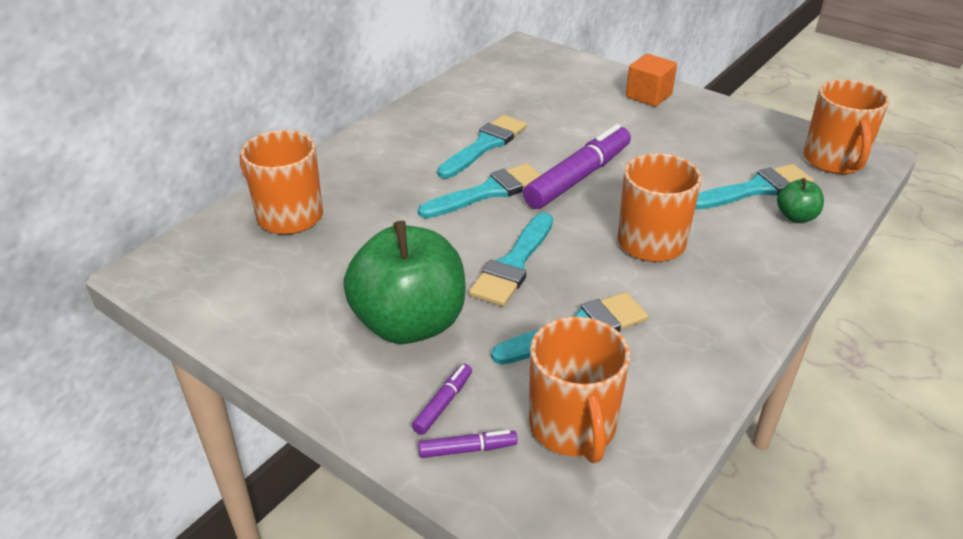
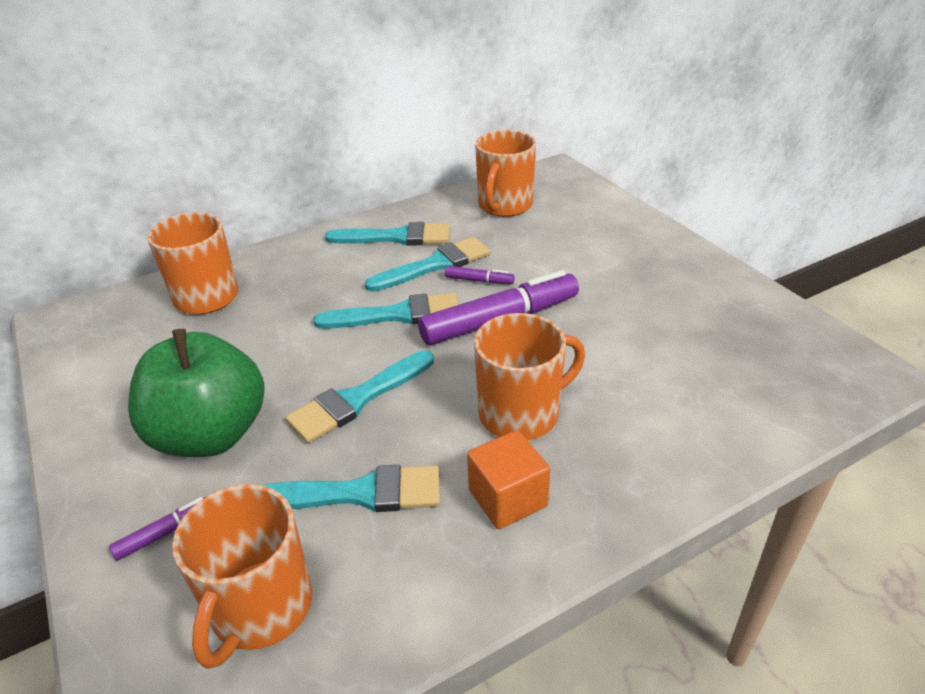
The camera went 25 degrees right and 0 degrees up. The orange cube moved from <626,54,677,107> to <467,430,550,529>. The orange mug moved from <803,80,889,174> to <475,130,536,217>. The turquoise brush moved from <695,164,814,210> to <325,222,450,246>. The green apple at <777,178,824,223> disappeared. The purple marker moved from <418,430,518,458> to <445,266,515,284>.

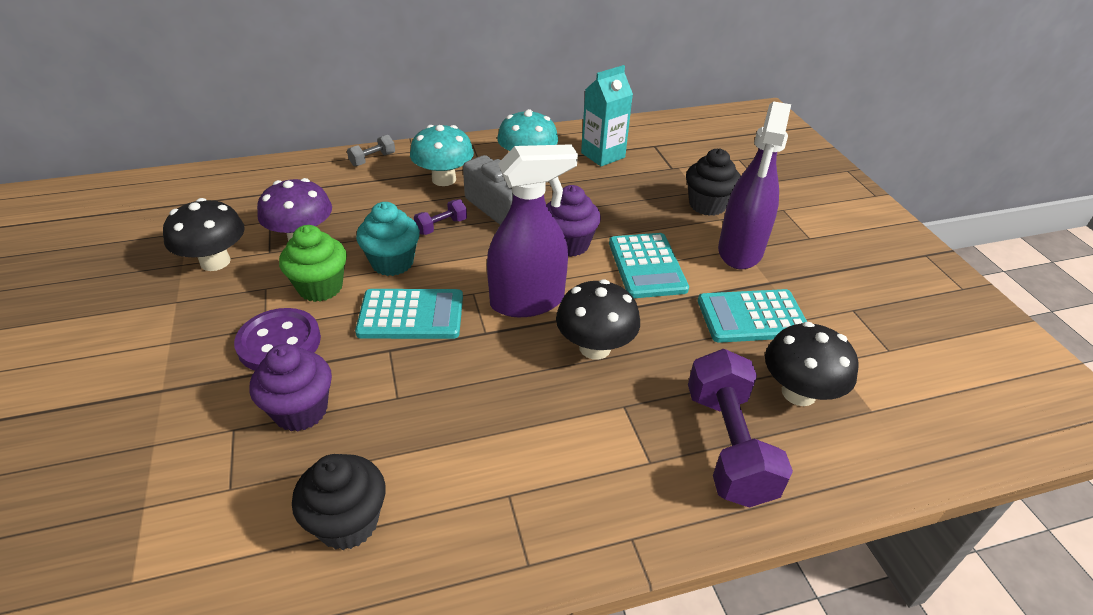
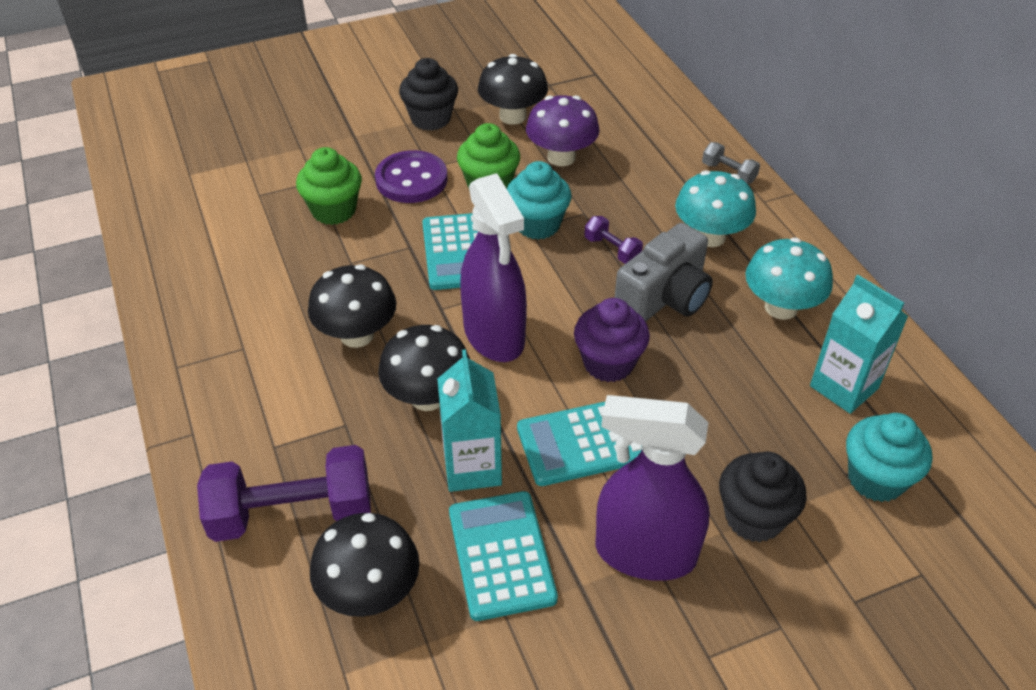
The camera went 85 degrees right and 5 degrees up. The purple cupcake at <250,344,332,431> became the green cupcake at <296,147,362,225>. The black cupcake moved from <292,454,386,550> to <399,58,458,131>. The black mushroom at <308,264,396,348> appeared. The turquoise carton at <437,349,502,492> appeared. The turquoise cupcake at <846,413,932,502> appeared.

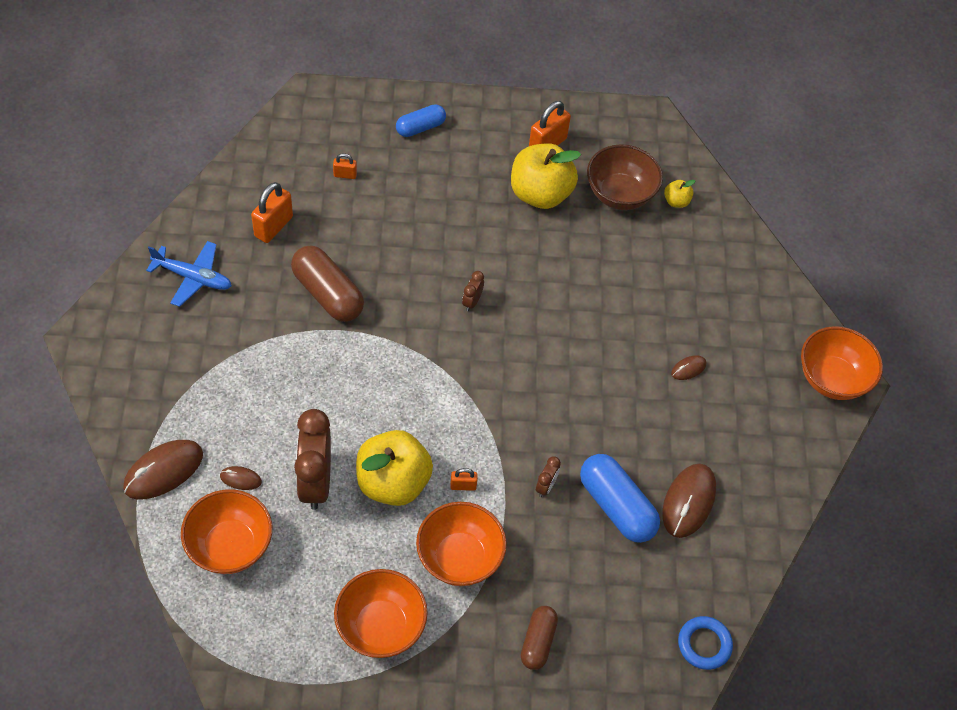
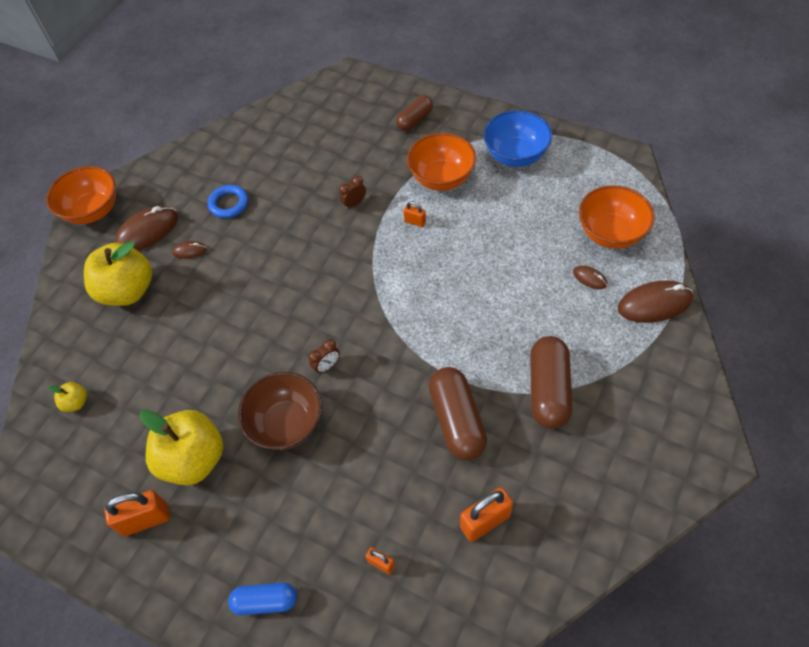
The camera went 145 degrees left and 0 degrees up. The brown bowl moved from <587,144,663,210> to <238,372,322,450>. The blue plane at <146,241,232,307> disappeared. The brown clock at <294,409,331,510> disappeared. The yellow apple moved from <356,430,433,506> to <84,241,152,306>. The blue capsule at <580,454,660,543> disappeared. The brown mouse moved from <662,463,716,538> to <114,206,178,251>. The orange bowl at <334,569,428,658> became the blue bowl at <483,110,552,167>. The blue ring moved from <678,616,733,670> to <208,185,248,218>. The brown capsule at <530,336,572,429> appeared.

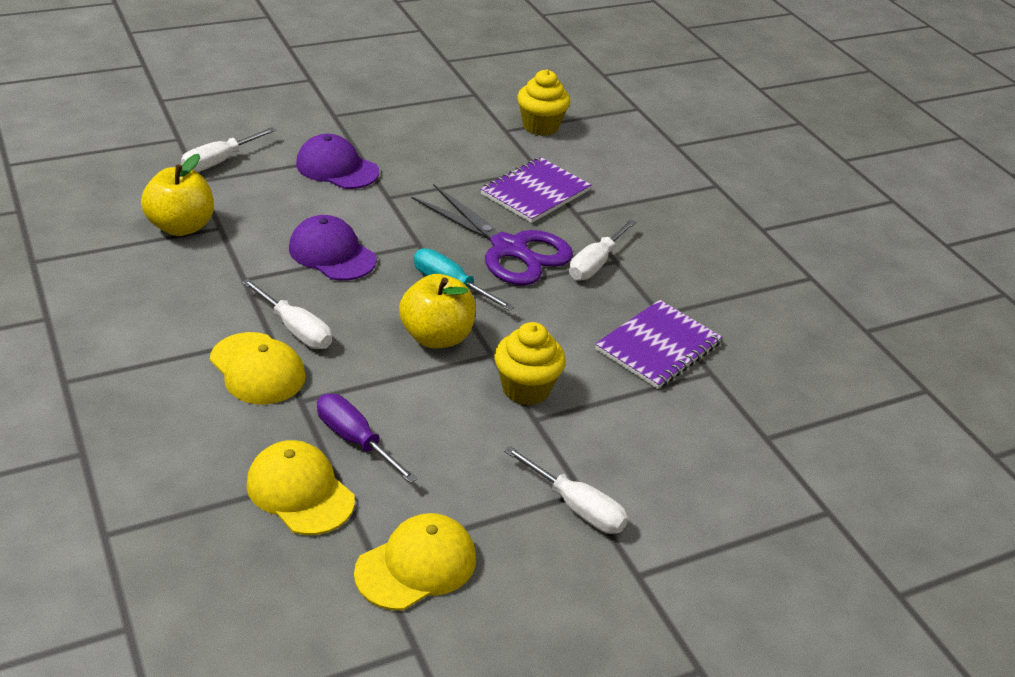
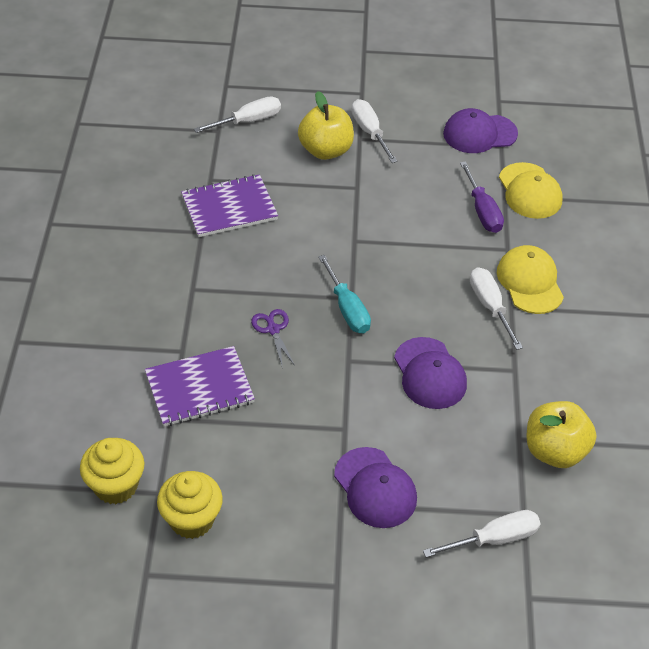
The camera went 150 degrees left and 10 degrees up. The purple scissors at <411,184,573,285> changed to 0.44 times the size. The white screwdriver moved from <569,219,636,280> to <194,96,281,133>. The yellow apple moved from <399,274,476,348> to <298,91,354,160>. The yellow cupcake moved from <494,322,566,405> to <157,471,223,539>. The yellow cap at <354,513,476,610> became the purple cap at <443,108,518,153>.

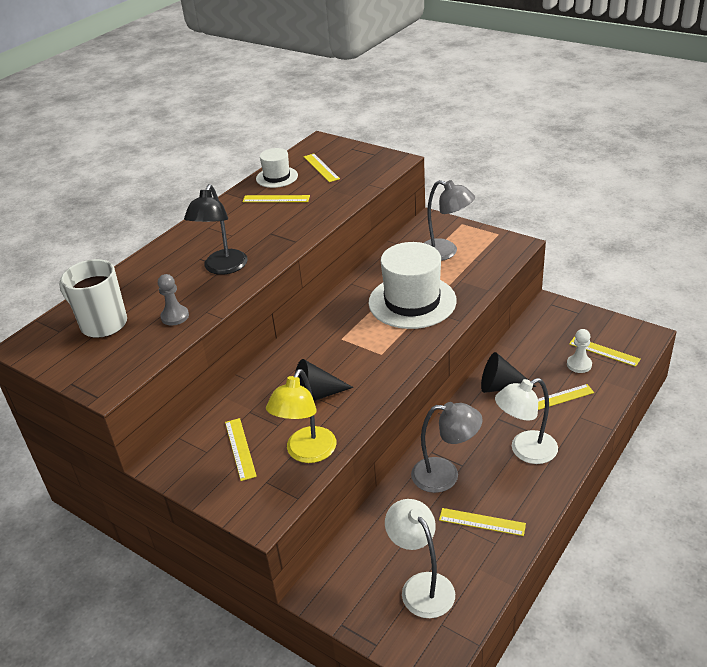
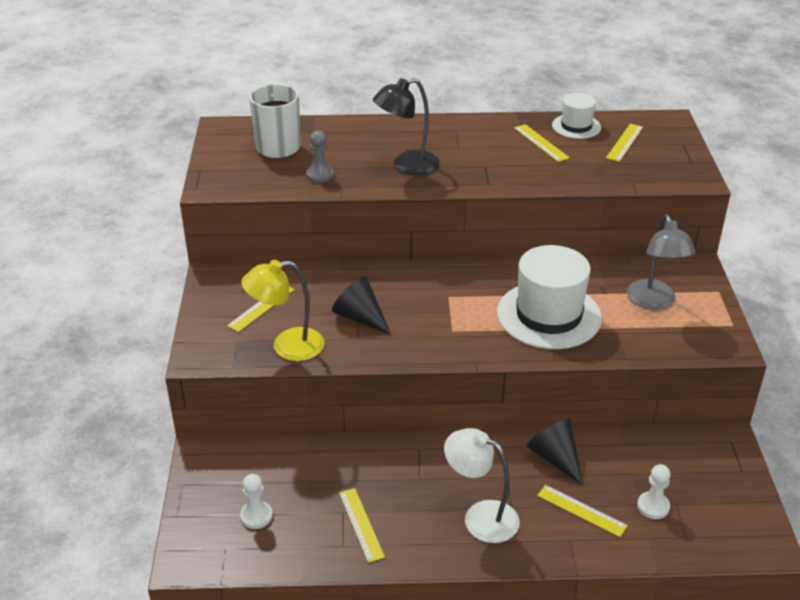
The camera went 50 degrees right and 0 degrees up. The yellow ruler at <569,337,641,367> disappeared. The grey lamp at <411,402,483,493> disappeared. The white lamp at <385,499,455,618> was replaced by the white pawn at <240,474,273,529>.

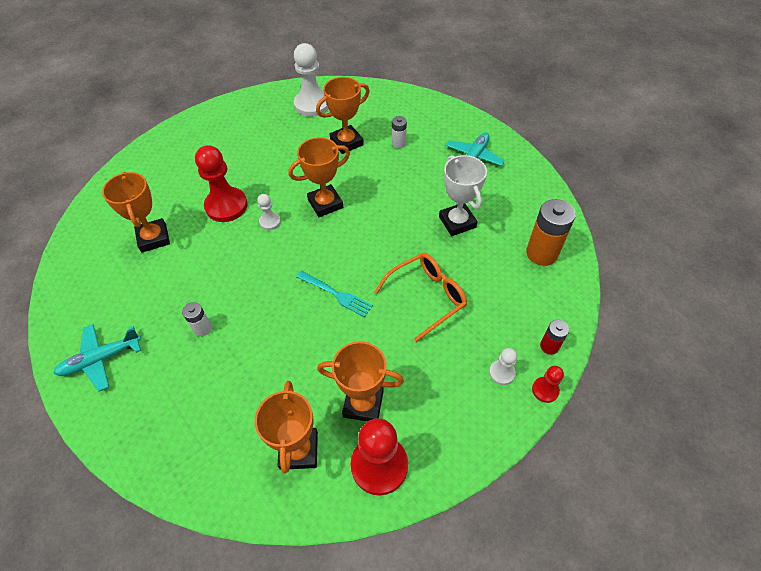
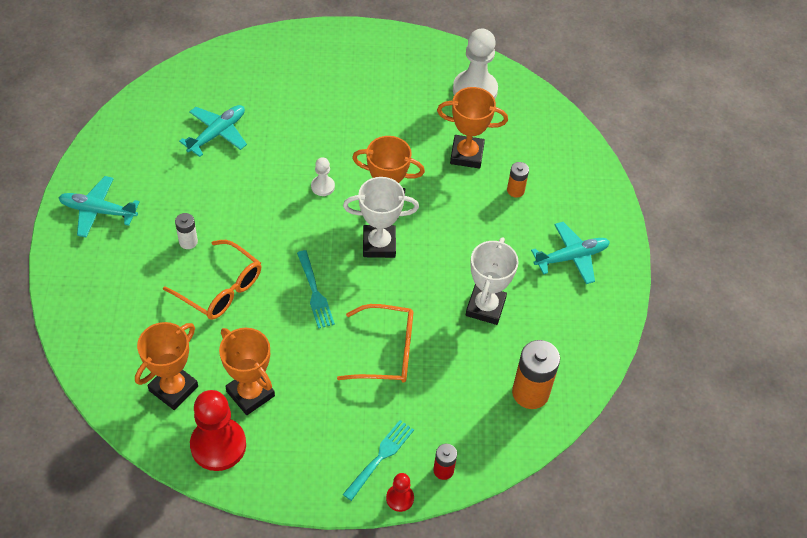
The camera went 35 degrees right and 0 degrees up. The white battery at <392,116,407,148> became the orange battery at <507,162,529,198>. The red pawn at <195,145,248,222> disappeared. The orange trophy at <102,172,170,252> was replaced by the turquoise plane at <179,105,247,157>. The white pawn at <489,348,517,385> was replaced by the turquoise fork at <343,420,414,501>. The white trophy at <343,177,419,258> appeared. The orange glasses at <163,240,261,320> appeared.

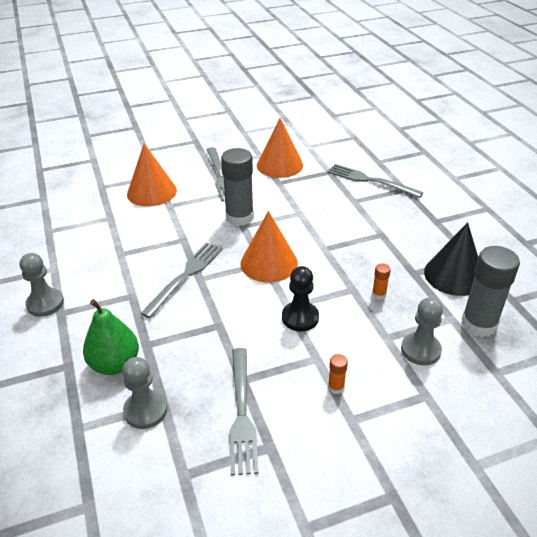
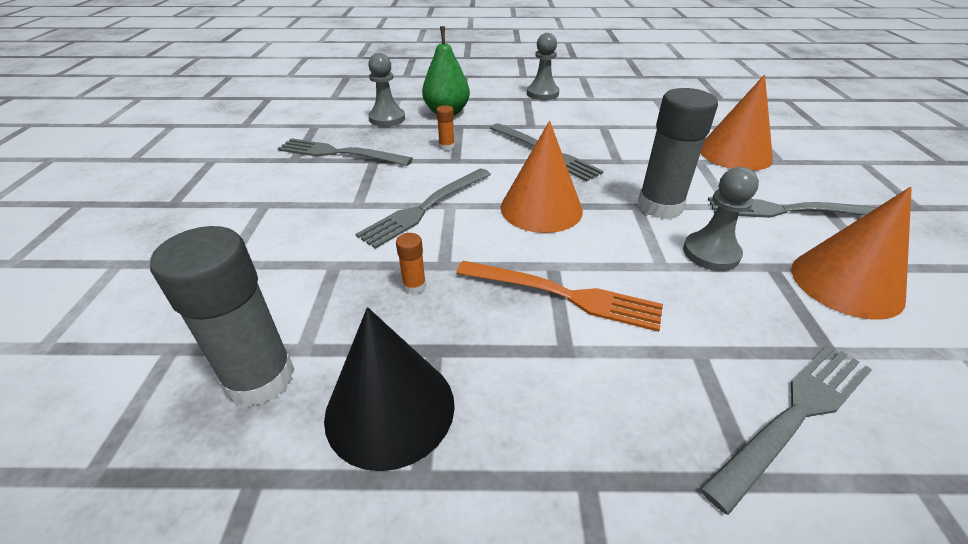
The camera went 110 degrees right and 0 degrees up. The black pawn at <282,266,319,331> was replaced by the grey fork at <356,168,491,249>. The grey pawn moved from <401,297,443,365> to <683,167,759,271>. The orange glue stick moved from <328,354,348,394> to <436,105,455,151>. The orange fork at <456,261,663,332> appeared.

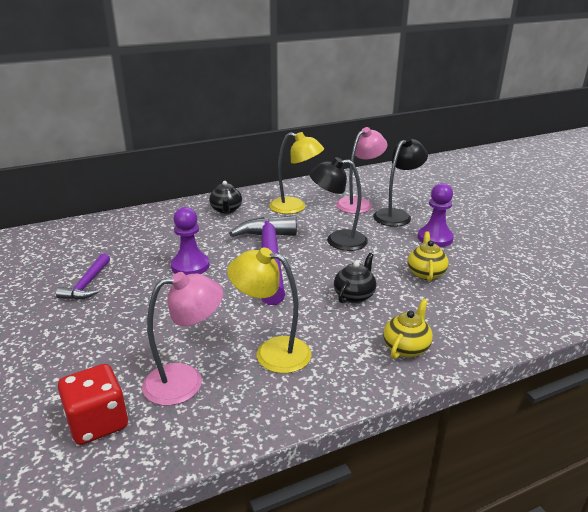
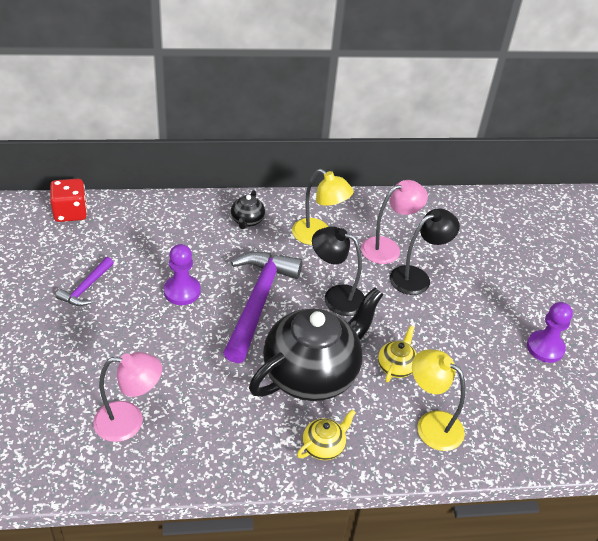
The camera went 15 degrees right and 15 degrees up. The purple pawn moved from <418,183,454,247> to <527,302,573,363>. The yellow lamp moved from <227,248,312,373> to <412,350,465,451>. The black teapot at <334,253,376,303> changed to 2.40 times the size. The red dice moved from <58,364,128,445> to <50,179,87,222>.

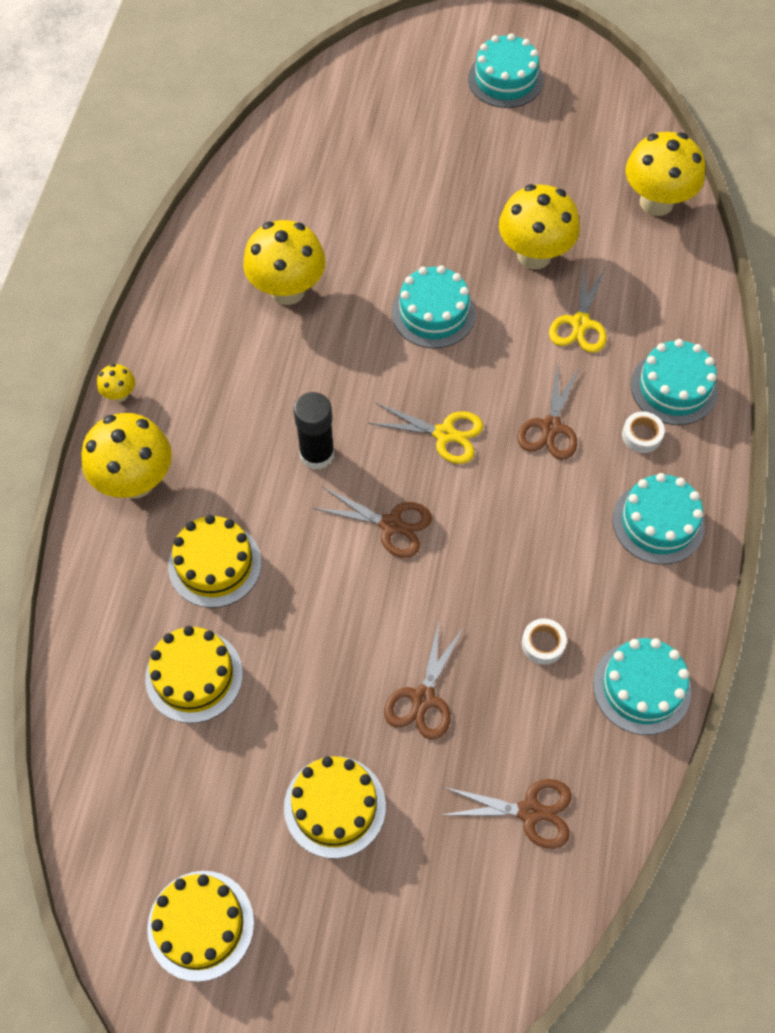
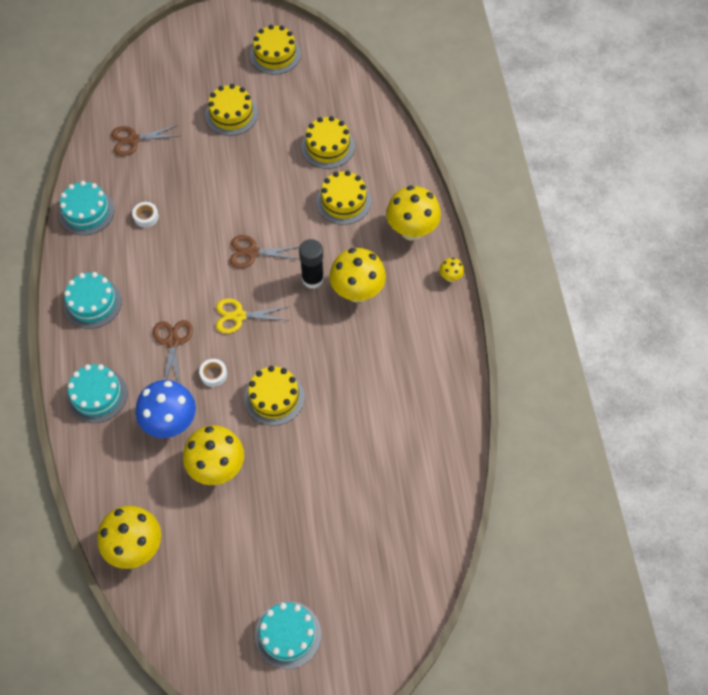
The camera went 160 degrees right and 0 degrees up. The yellow mushroom moved from <243,220,326,305> to <329,248,386,303>. The yellow scissors at <549,263,607,353> was replaced by the blue mushroom at <136,380,196,438>. The turquoise cake at <392,265,476,348> became the yellow cake at <244,366,304,425>. The white tape moved from <622,412,665,453> to <199,359,227,387>. The brown scissors at <384,621,464,740> disappeared.

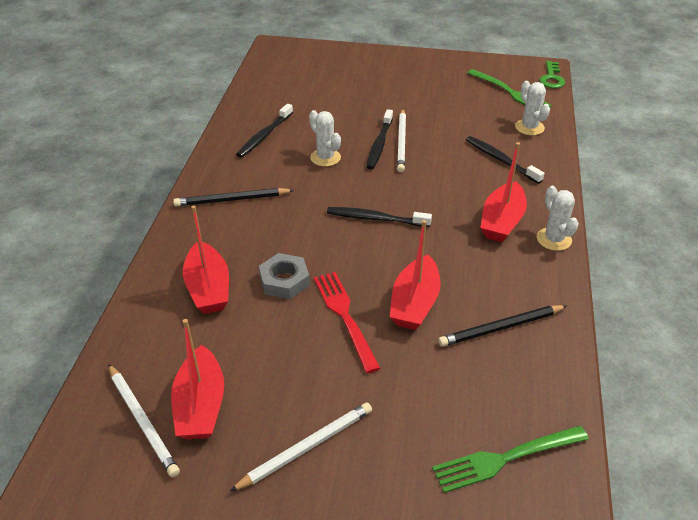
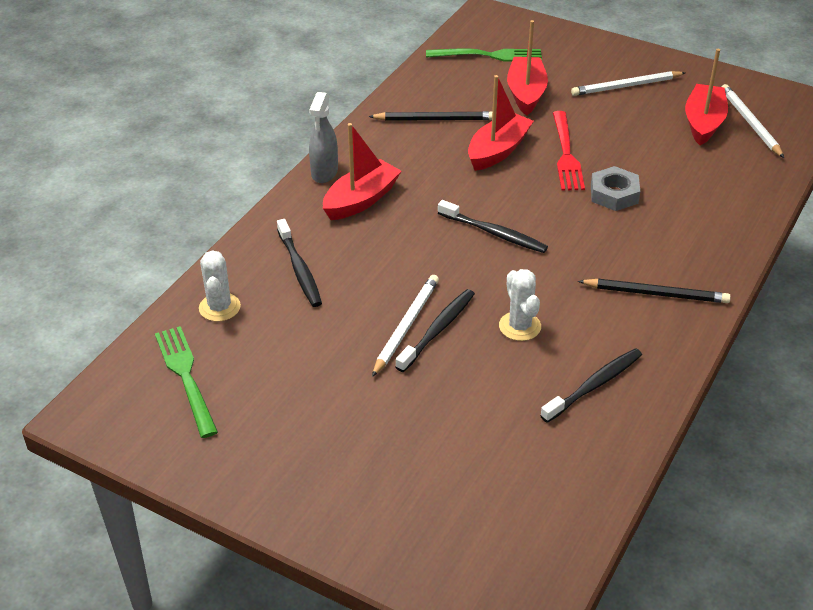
The camera went 160 degrees left and 0 degrees up. The green key at <539,61,565,89> disappeared. The white cactus at <537,186,579,251> was replaced by the grey spray bottle at <309,92,338,183>. The red boat moved from <183,205,229,314> to <507,20,548,115>.

